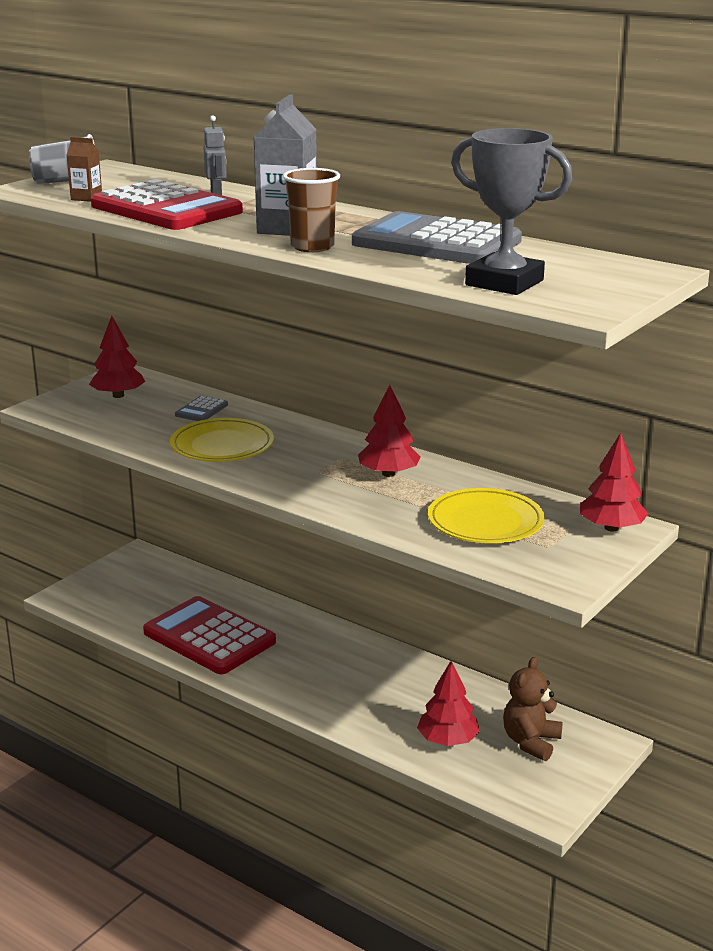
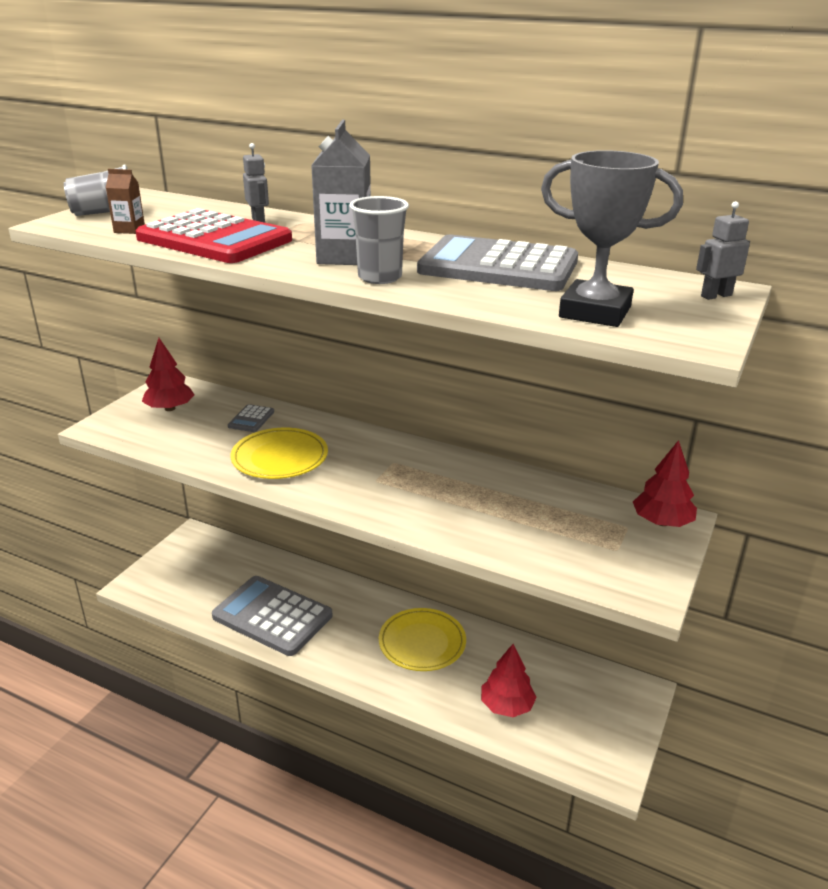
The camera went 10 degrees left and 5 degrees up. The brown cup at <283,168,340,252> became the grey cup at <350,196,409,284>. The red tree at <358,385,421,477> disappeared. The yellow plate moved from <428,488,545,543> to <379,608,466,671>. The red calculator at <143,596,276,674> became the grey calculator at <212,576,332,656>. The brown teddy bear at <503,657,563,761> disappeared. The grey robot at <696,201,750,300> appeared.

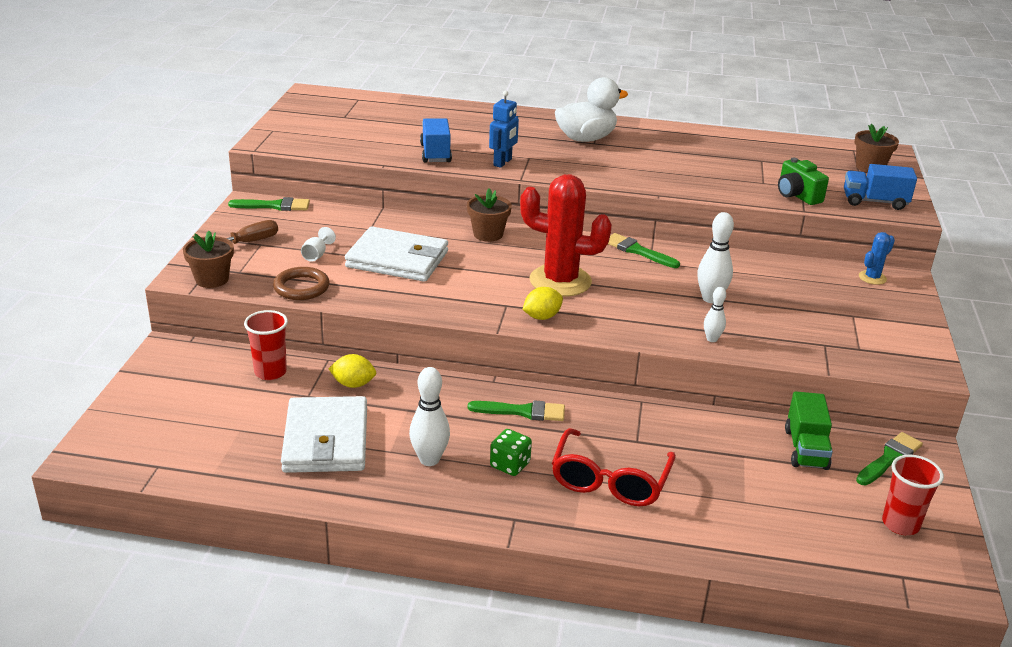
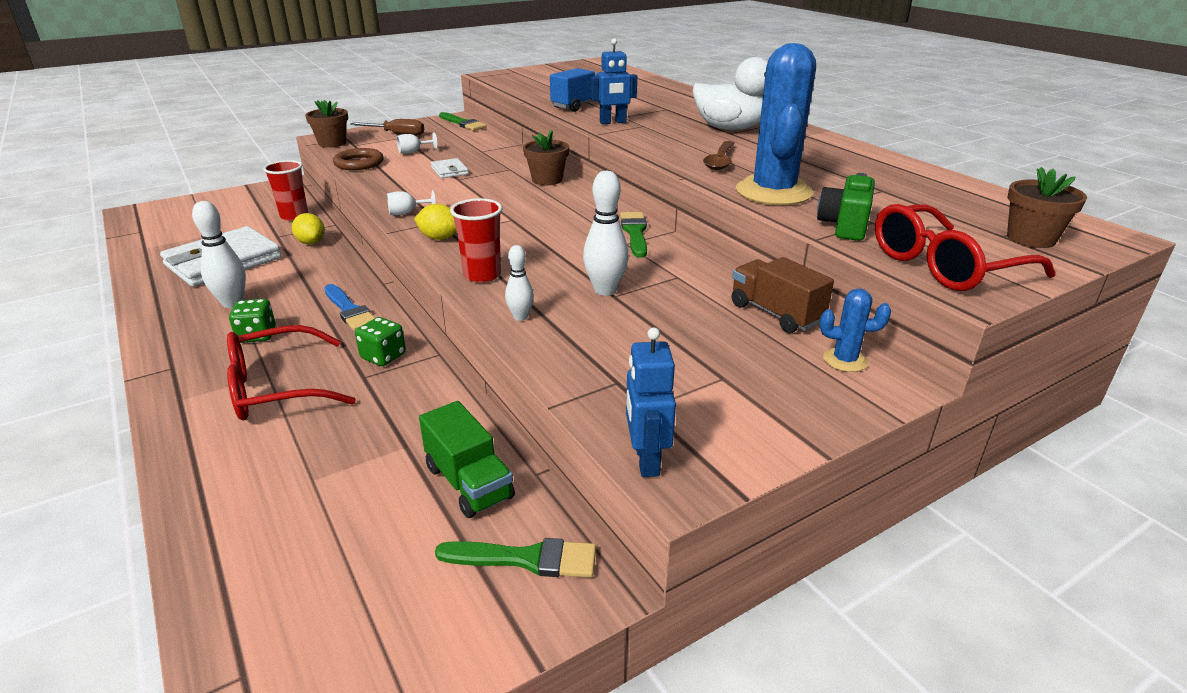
The camera went 50 degrees right and 0 degrees up. The blue truck at <844,164,917,210> was replaced by the red glasses at <875,204,1056,291>. The red cactus at <520,174,612,297> disappeared. The white wallet at <345,226,448,282> changed to 0.45 times the size. The green truck at <785,391,833,470> turned 90 degrees counterclockwise. The green brush at <468,400,565,421> became the blue brush at <324,284,375,331>. The red cup moved from <882,454,944,535> to <450,198,503,283>. The blue cactus at <736,43,816,205> appeared. The brown spoon at <703,141,735,170> appeared. The white goblet at <387,190,436,215> appeared. The brown truck at <732,257,834,333> appeared. The green dice at <355,317,406,366> appeared. The blue robot at <626,328,676,477> appeared.

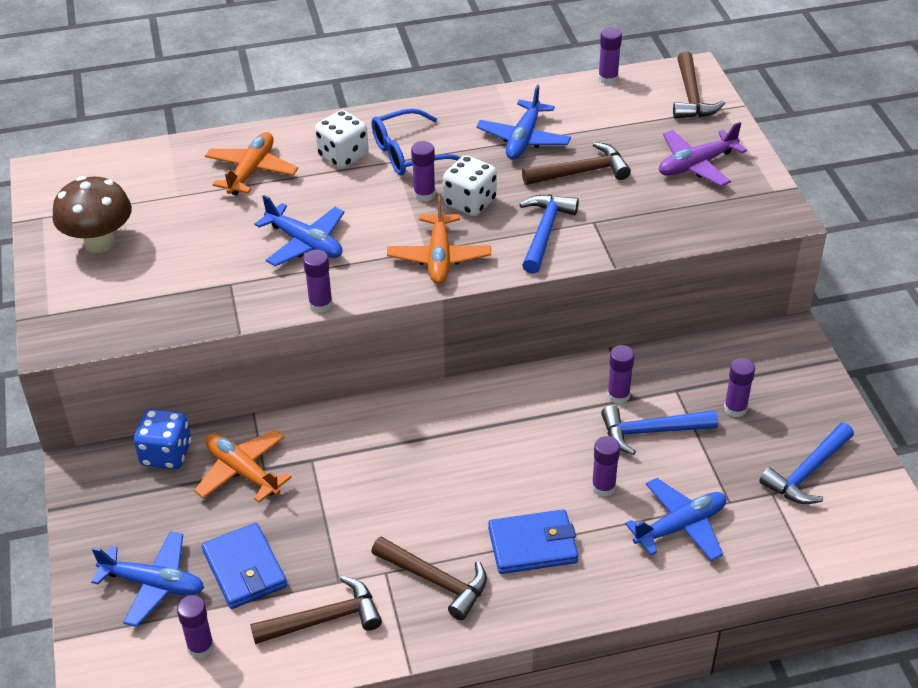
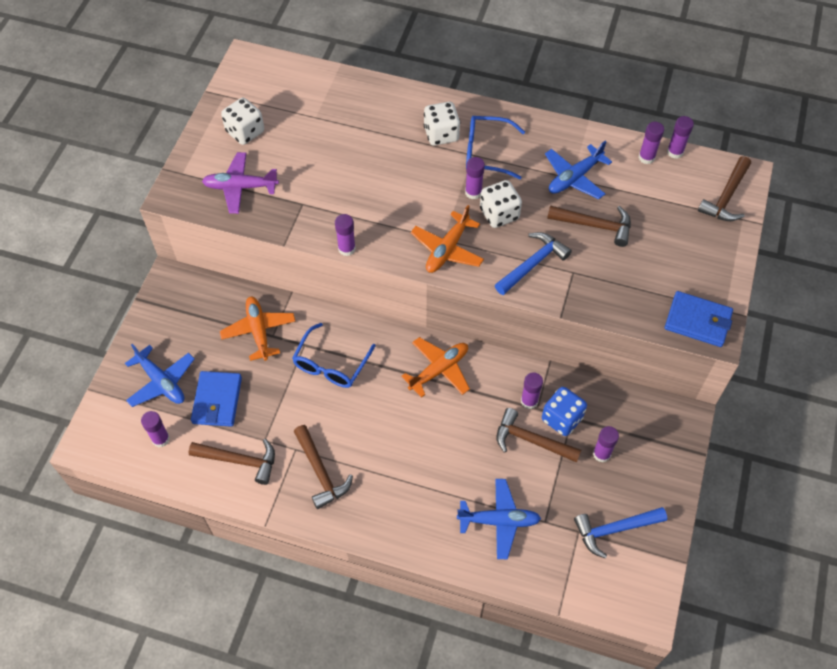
The camera went 30 degrees right and 15 degrees up. The purple plane moved from <659,122,747,186> to <202,152,279,214>. The orange plane moved from <205,132,298,195> to <401,337,470,398>. The brown mushroom at <52,176,132,253> was replaced by the white dice at <221,98,264,145>. The blue plane at <254,195,345,266> disappeared. The blue hammer at <601,405,718,455> became the brown hammer at <497,408,581,463>. The blue dice moved from <134,409,191,469> to <542,387,587,436>. The purple glue stick moved from <592,436,620,497> to <638,122,664,164>. The blue wallet moved from <488,509,578,574> to <665,291,733,347>. The blue glasses at <292,323,375,388> appeared.

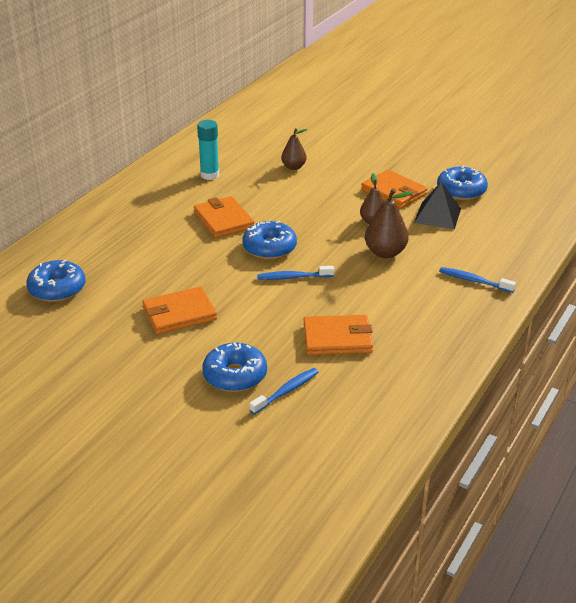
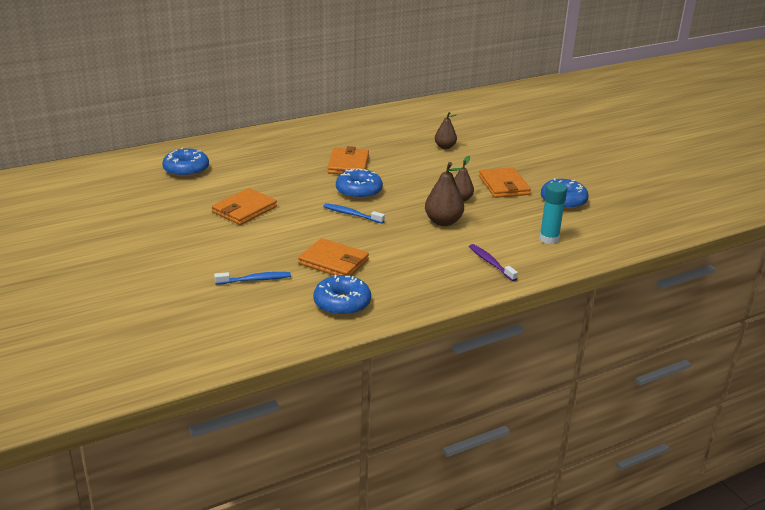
The camera went 30 degrees right and 5 degrees down. The turquoise glue stick moved from <197,120,219,180> to <539,182,567,244>. The black pyramid at <414,182,461,229> disappeared. The blue toothbrush at <439,267,516,293> became the purple toothbrush at <469,244,518,281>. The orange wallet at <142,287,217,334> turned 60 degrees counterclockwise. The blue donut moved from <202,343,267,392> to <313,275,371,316>.

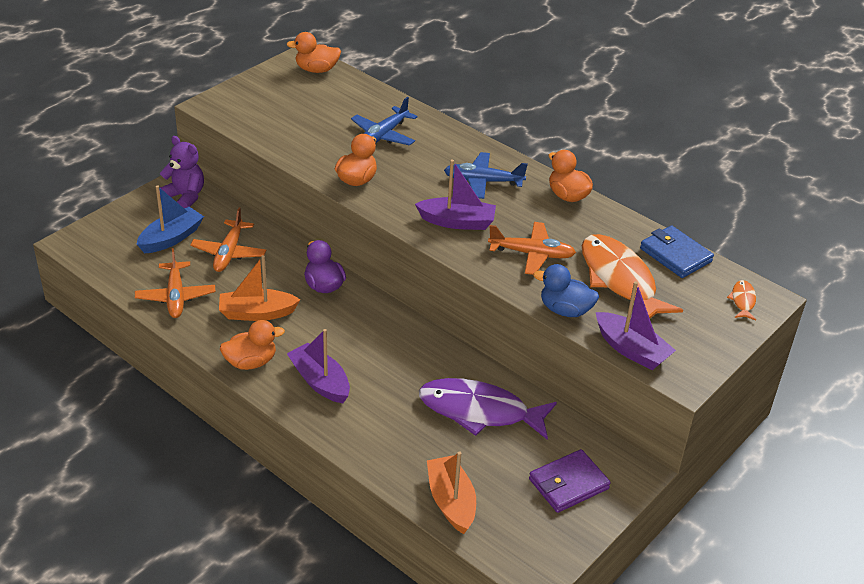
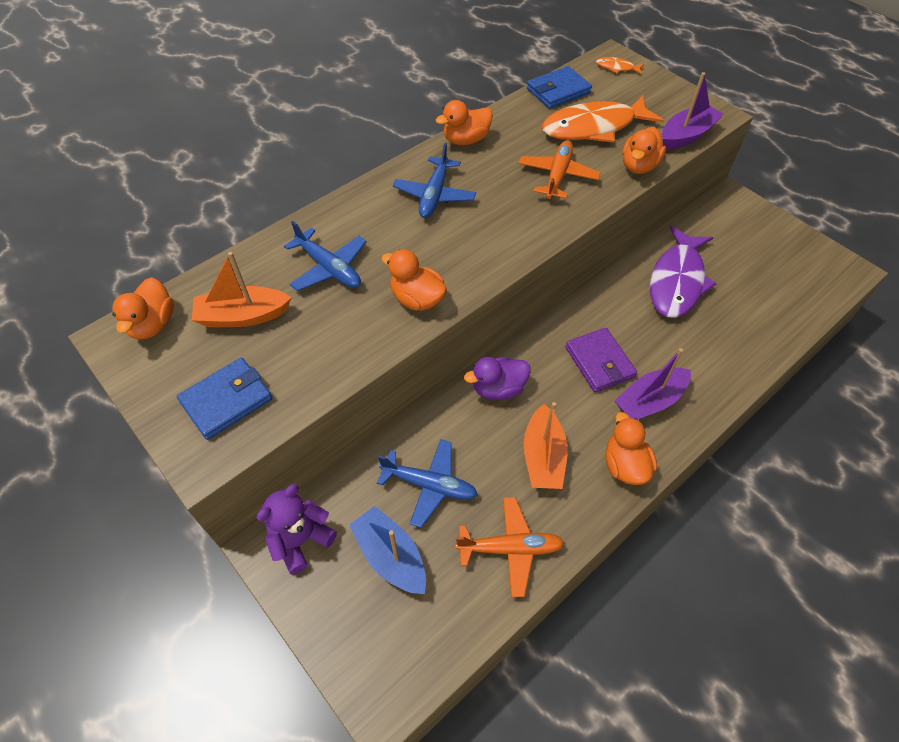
The camera went 80 degrees left and 15 degrees up. The purple boat at <415,159,496,230> disappeared. The orange plane at <190,208,266,272> became the blue plane at <377,439,478,528>. The blue duck at <533,264,599,317> became the orange duck at <622,127,666,174>. The purple wallet moved from <529,449,611,513> to <565,328,637,392>. The orange boat moved from <427,451,476,534> to <192,252,292,327>. The blue wallet at <177,358,272,440> appeared.

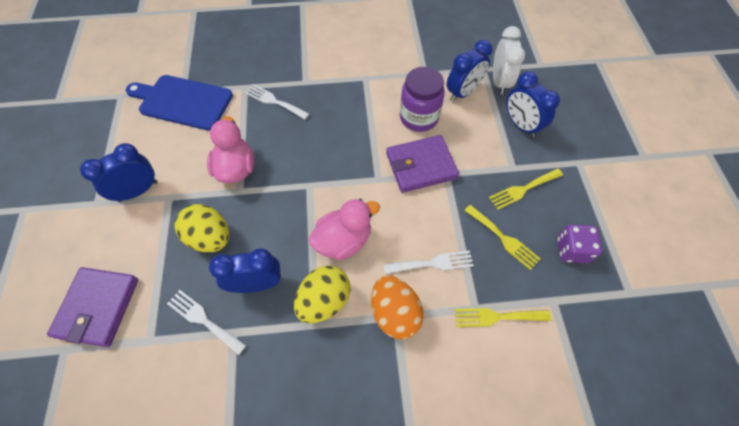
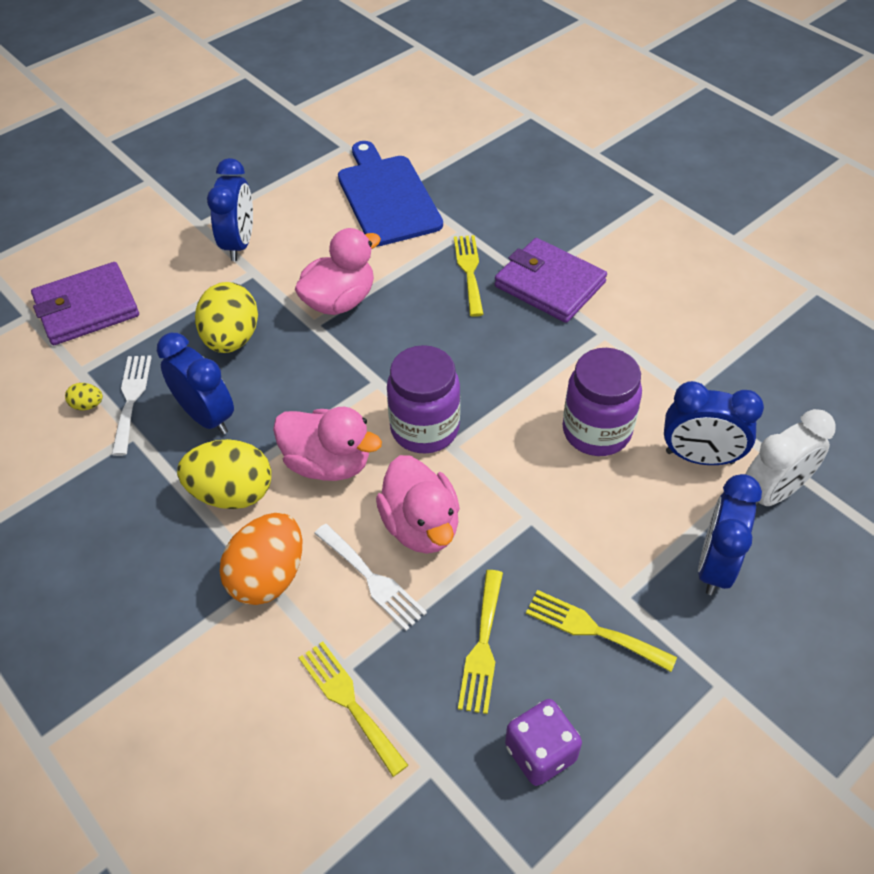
The camera went 55 degrees right and 10 degrees down. The white fork at <244,84,309,120> became the yellow fork at <454,235,484,317>. The purple wallet moved from <386,135,459,193> to <495,238,607,323>. The blue clock at <80,143,157,202> turned 75 degrees clockwise. The purple jar at <387,345,460,453> appeared. The yellow egg at <65,383,103,410> appeared. The pink duck at <376,455,460,554> appeared.

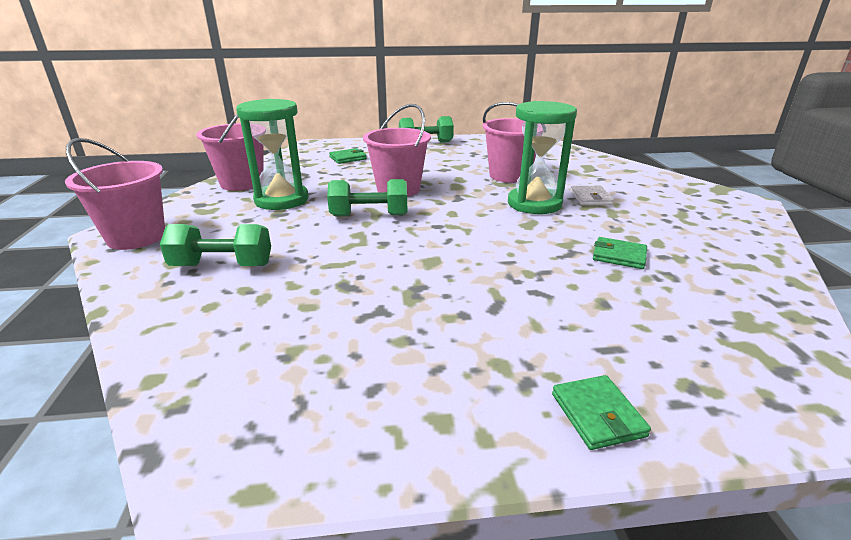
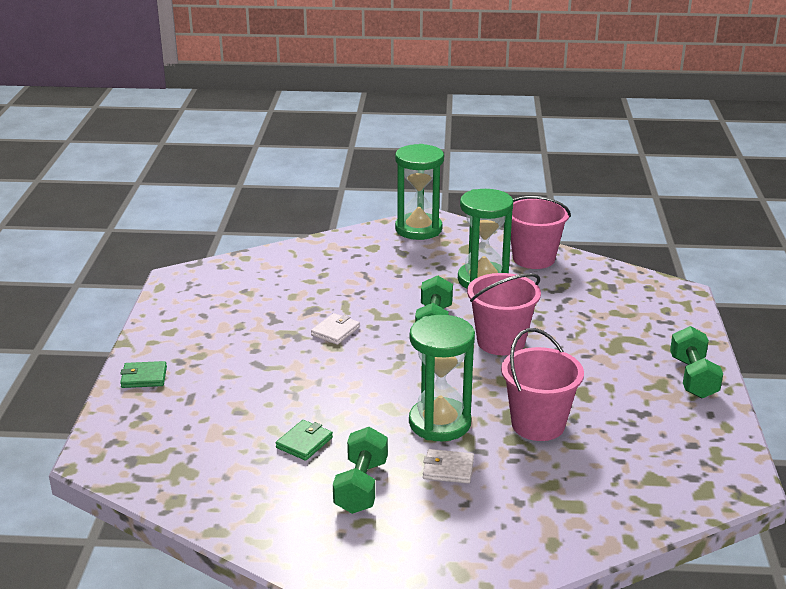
The camera went 100 degrees right and 0 degrees up. The pink bucket at <65,138,165,250> was replaced by the green hourglass at <395,144,444,240>. The green wallet at <329,148,367,164> disappeared. The green dumbbell moved from <160,224,271,266> to <333,427,388,514>. The white wallet at <311,313,360,345> appeared.

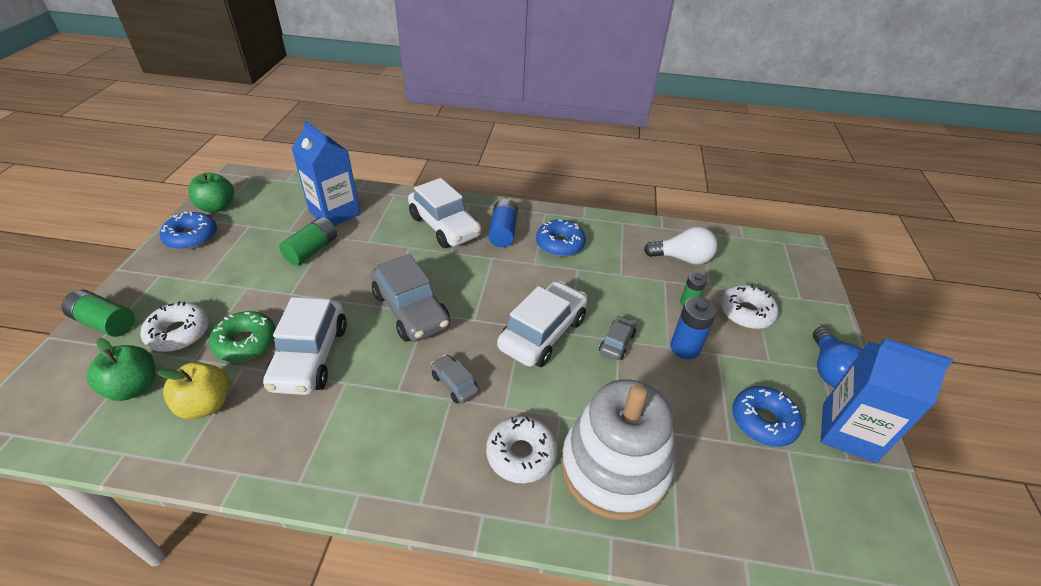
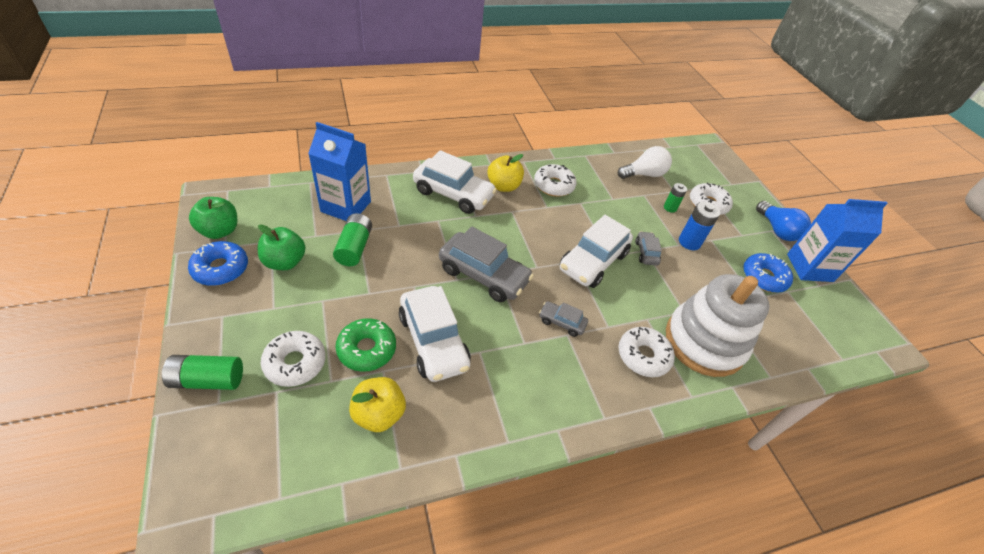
The camera went 30 degrees left and 5 degrees up. The blue battery at <488,199,518,247> was replaced by the yellow apple at <487,154,524,192>. The blue donut at <536,220,586,257> became the white donut at <534,164,577,197>. The white car at <497,281,587,367> turned 150 degrees counterclockwise. The green apple moved from <87,338,155,401> to <258,224,306,270>.

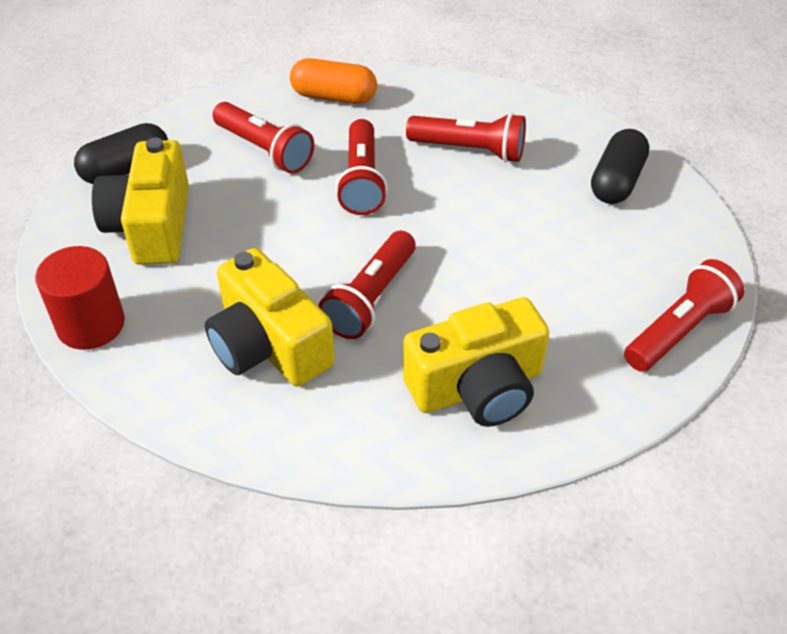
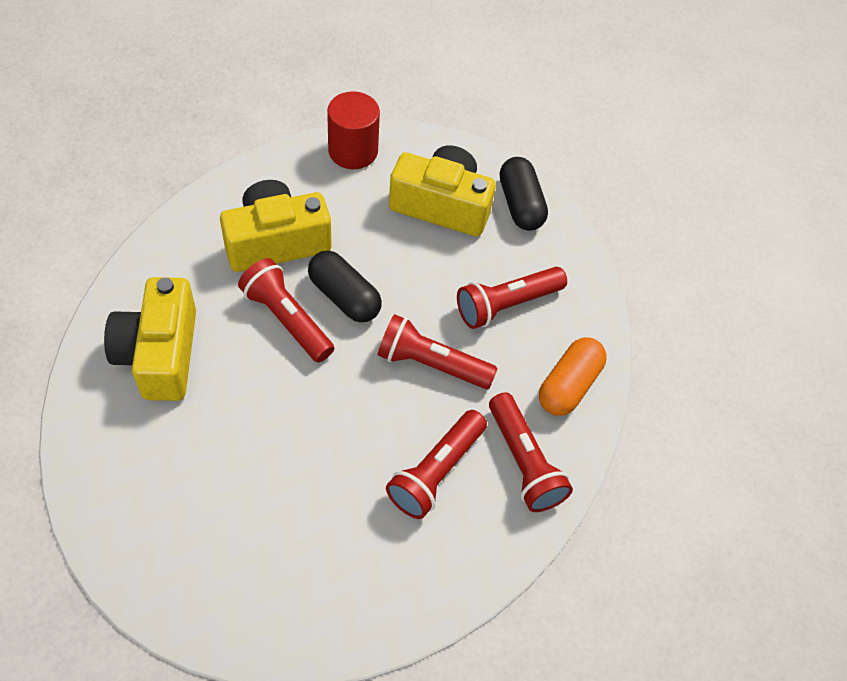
The camera went 105 degrees right and 10 degrees up. The black capsule moved from <591,129,649,204> to <308,251,382,322>. The red flashlight moved from <624,259,744,372> to <489,392,573,512>.

